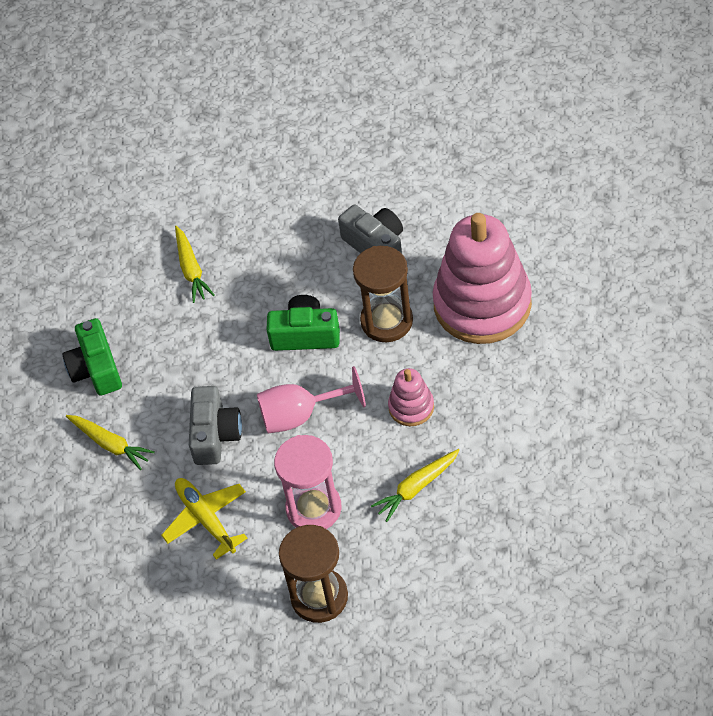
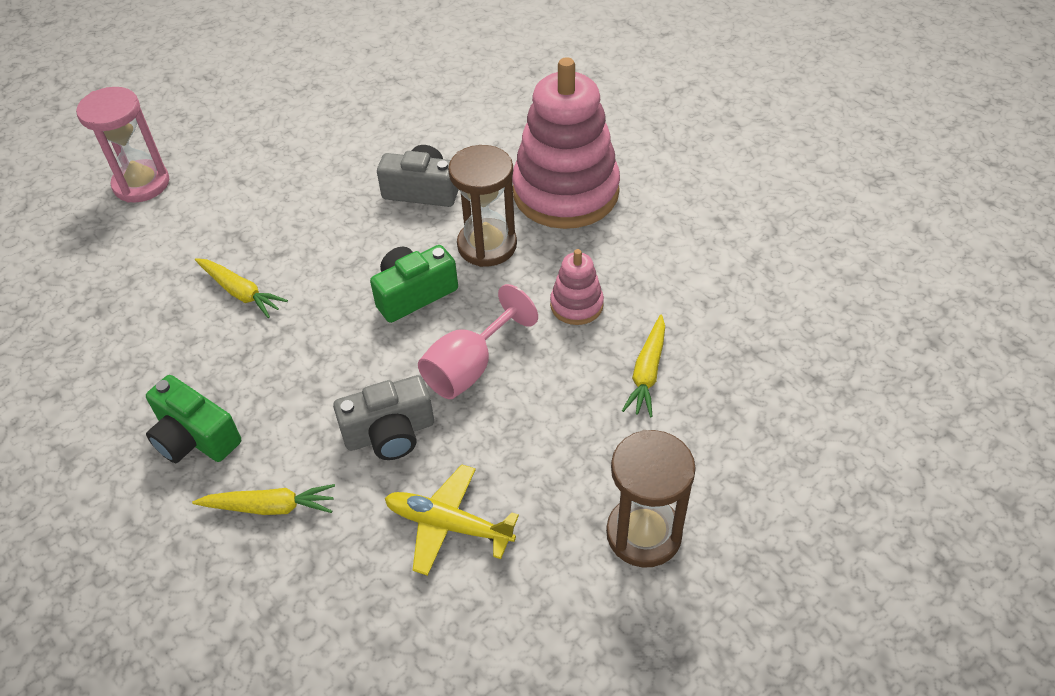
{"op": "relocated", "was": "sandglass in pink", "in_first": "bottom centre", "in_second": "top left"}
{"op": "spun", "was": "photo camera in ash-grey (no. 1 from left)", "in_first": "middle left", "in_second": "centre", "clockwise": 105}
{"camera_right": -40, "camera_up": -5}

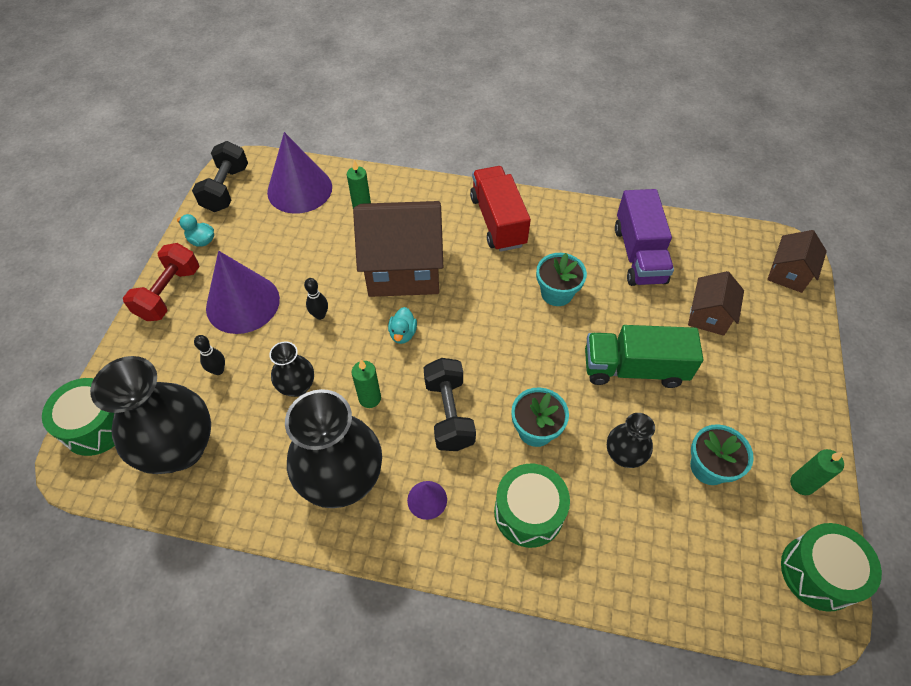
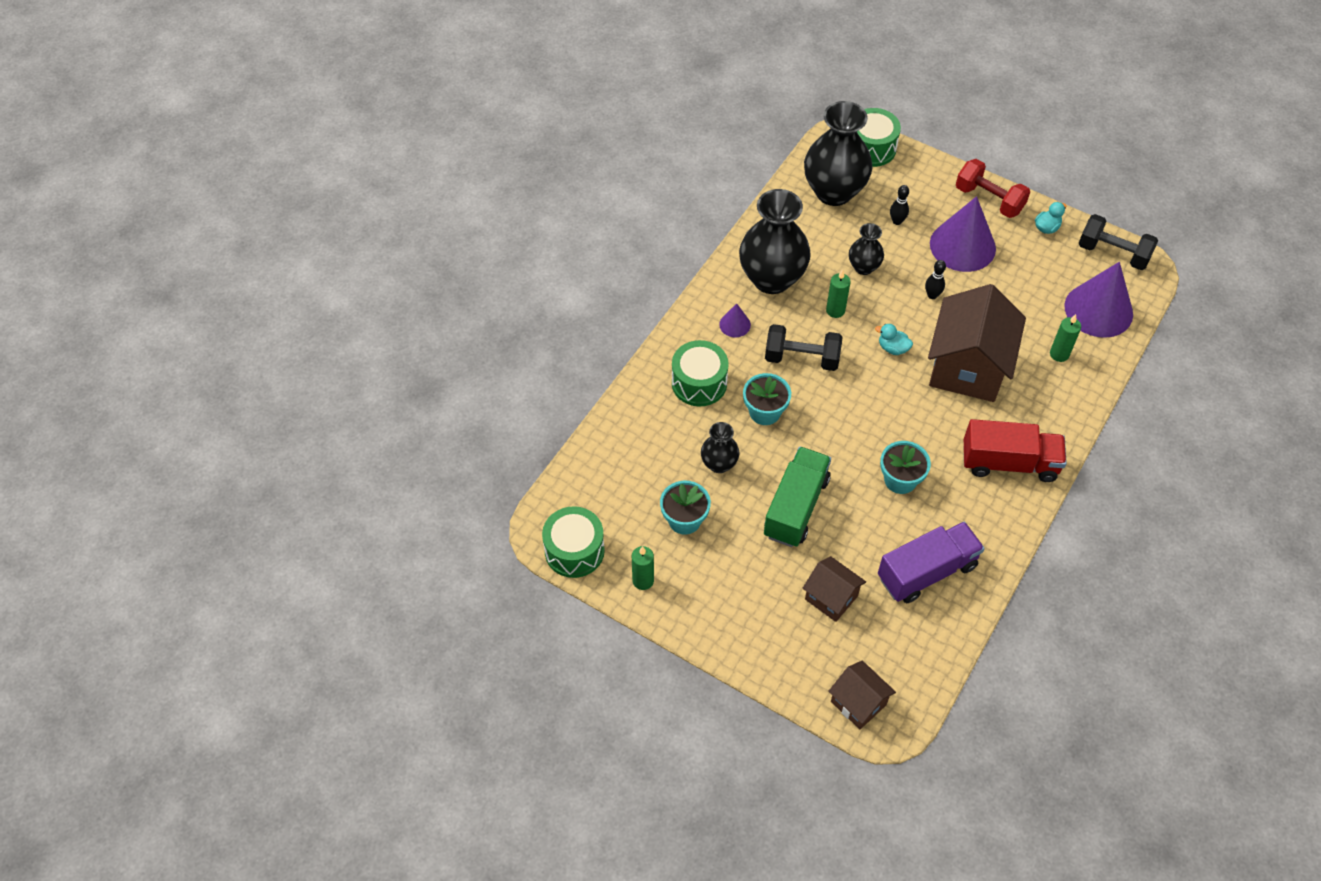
{"op": "spun", "was": "lorry in purple", "in_first": "middle right", "in_second": "middle right", "clockwise": 135}
{"camera_right": 110, "camera_up": 0}

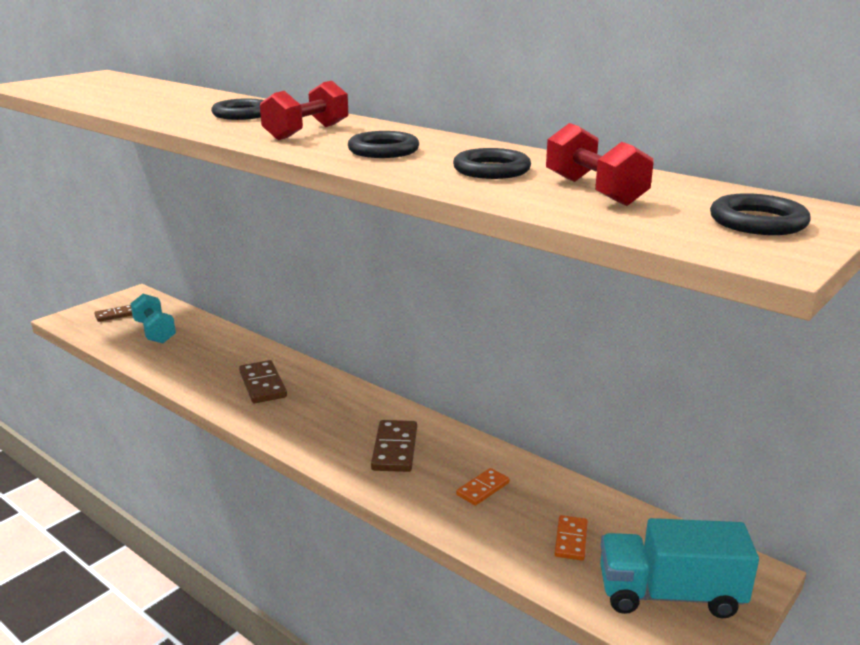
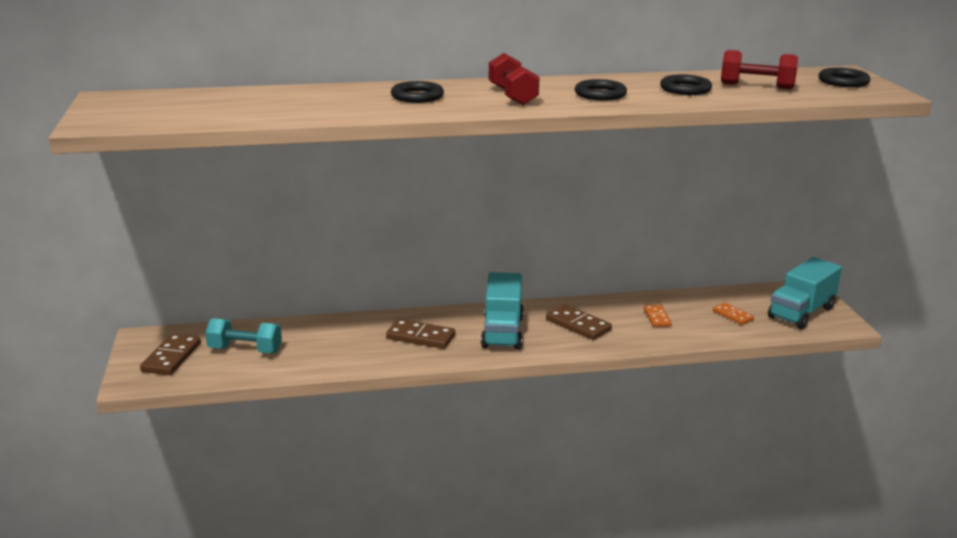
{"op": "size", "was": "domino tile in russet (no. 1 from left)", "in_first": "middle left", "in_second": "middle left", "ratio": 1.59}
{"op": "appeared", "now": "lorry in teal (no. 1 from left)", "in_second": "centre"}
{"camera_right": -50, "camera_up": 0}

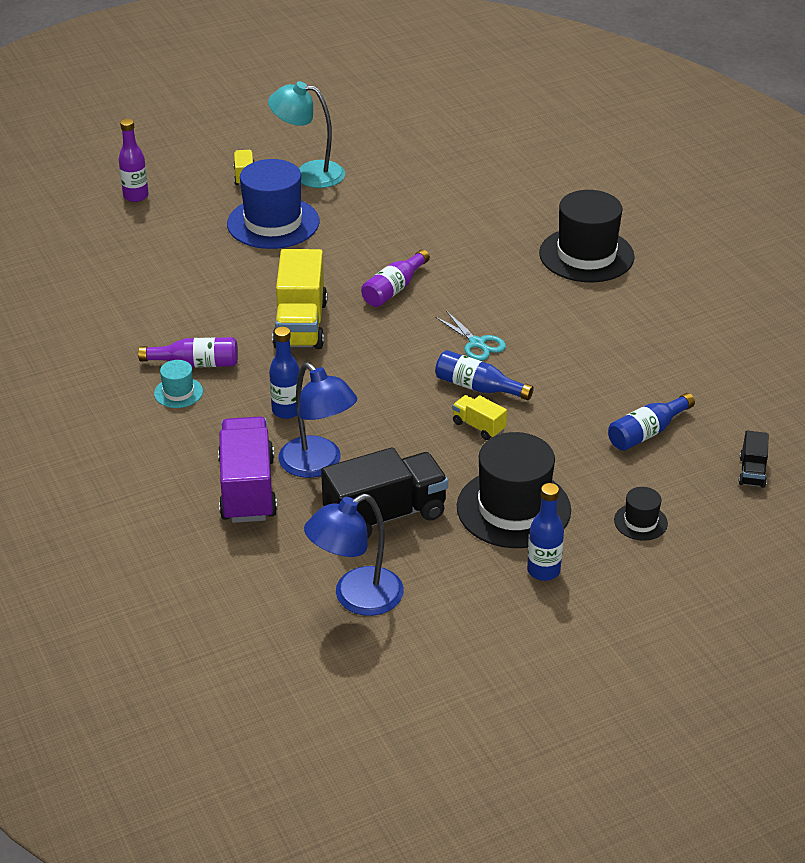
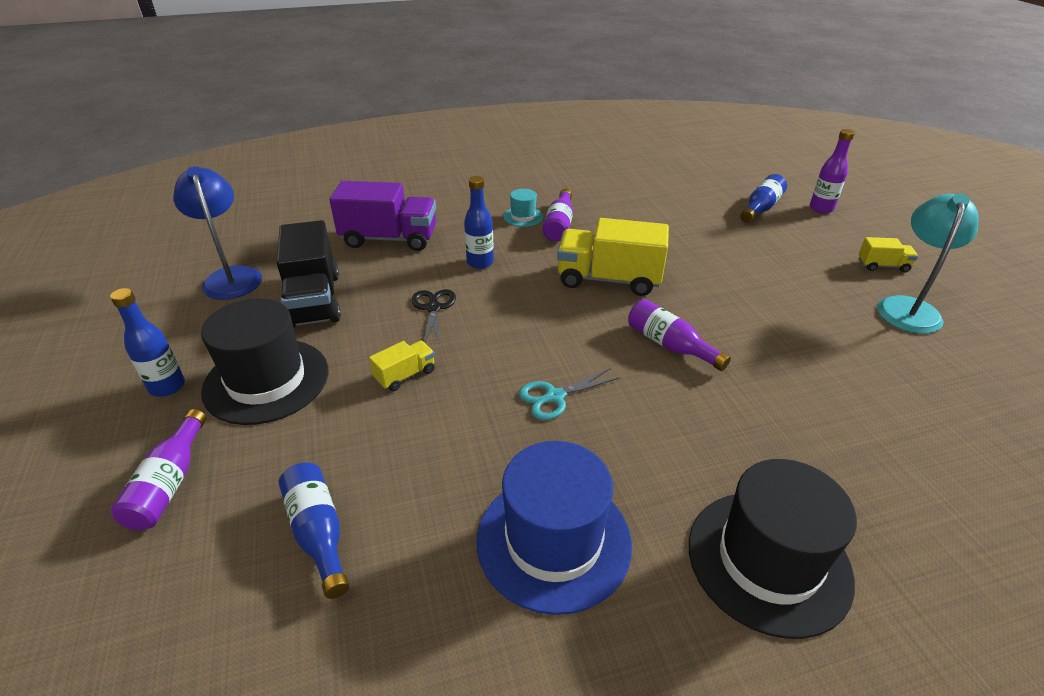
{"op": "exchanged", "was": "tall hat in black (no. 3 from left)", "now": "drink bottle in purple (no. 1 from left)", "in_first": "middle right", "in_second": "bottom left"}
{"op": "appeared", "now": "pair of scissors in black", "in_second": "centre"}
{"op": "relocated", "was": "tall hat in cobalt", "in_first": "top centre", "in_second": "bottom centre"}
{"op": "relocated", "was": "drink bottle in cobalt (no. 2 from left in the first image)", "now": "drink bottle in cobalt (no. 4 from left)", "in_first": "centre", "in_second": "top right"}
{"op": "missing", "was": "reading lamp in cobalt (no. 1 from left)", "in_first": "centre"}
{"op": "missing", "was": "lorry in black (no. 2 from left)", "in_first": "middle right"}
{"camera_right": 100, "camera_up": 0}

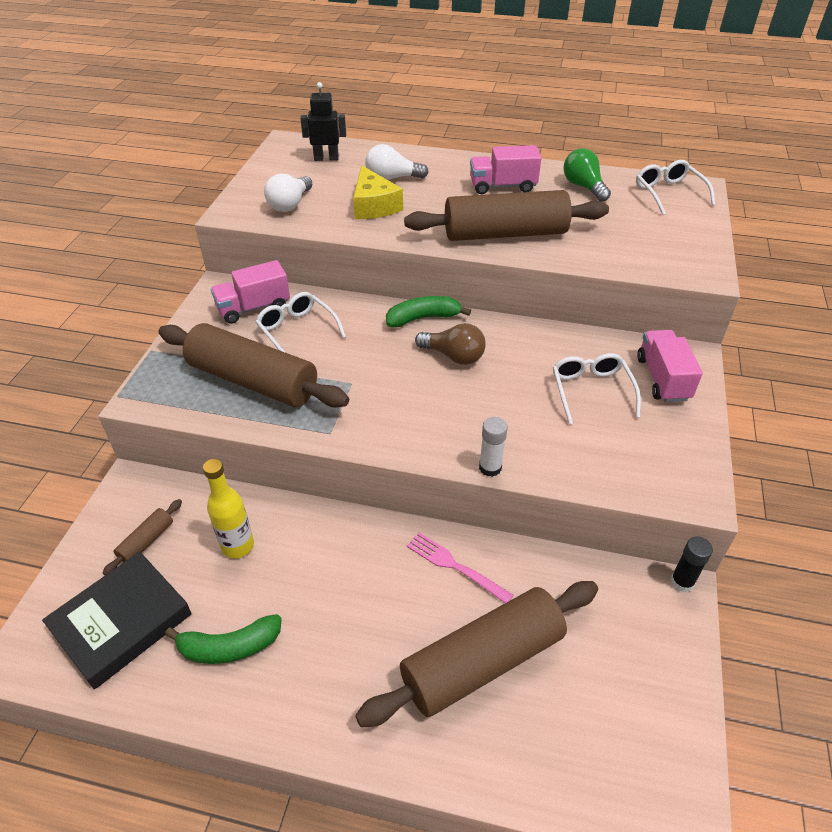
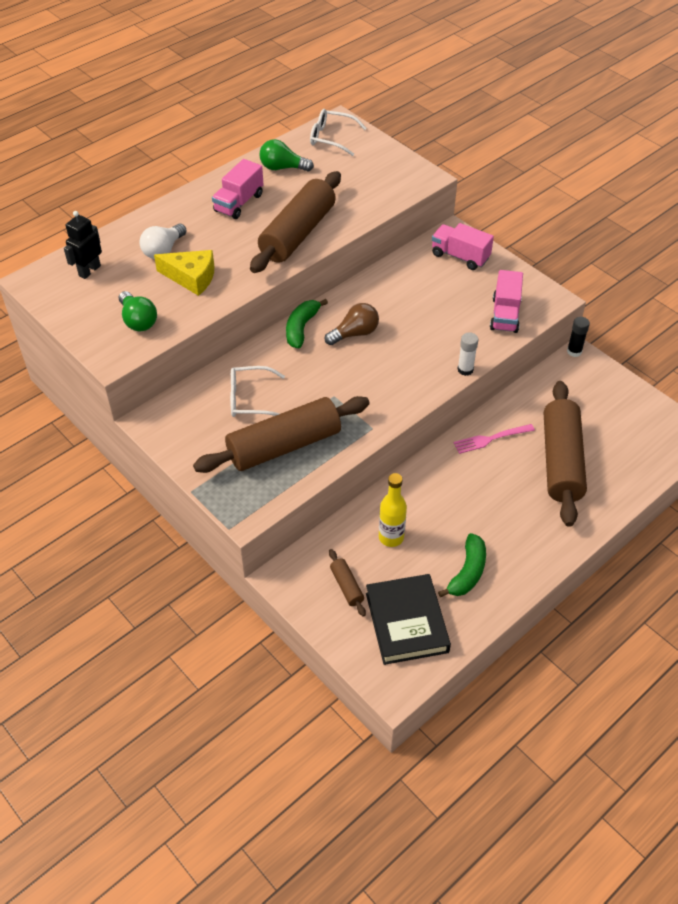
{"op": "colour", "was": "light bulb in pure white (no. 1 from left)", "now": "light bulb in emerald (no. 1 from left)", "in_first": "top centre", "in_second": "middle left"}
{"op": "relocated", "was": "lorry in pink (no. 1 from left in the first image)", "now": "lorry in pink (no. 3 from left)", "in_first": "middle left", "in_second": "top right"}
{"op": "missing", "was": "glasses in pure white (no. 2 from left)", "in_first": "middle right"}
{"camera_right": -55, "camera_up": 5}

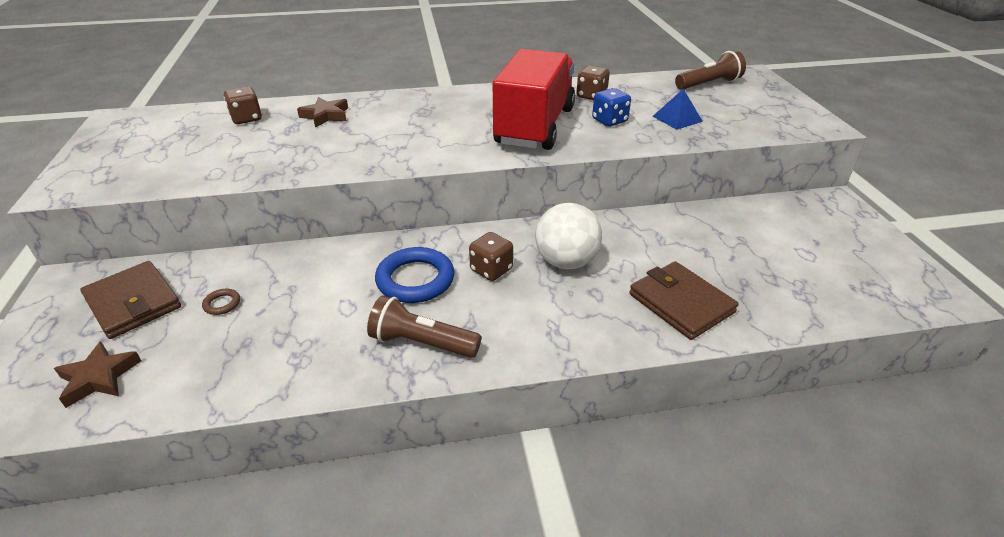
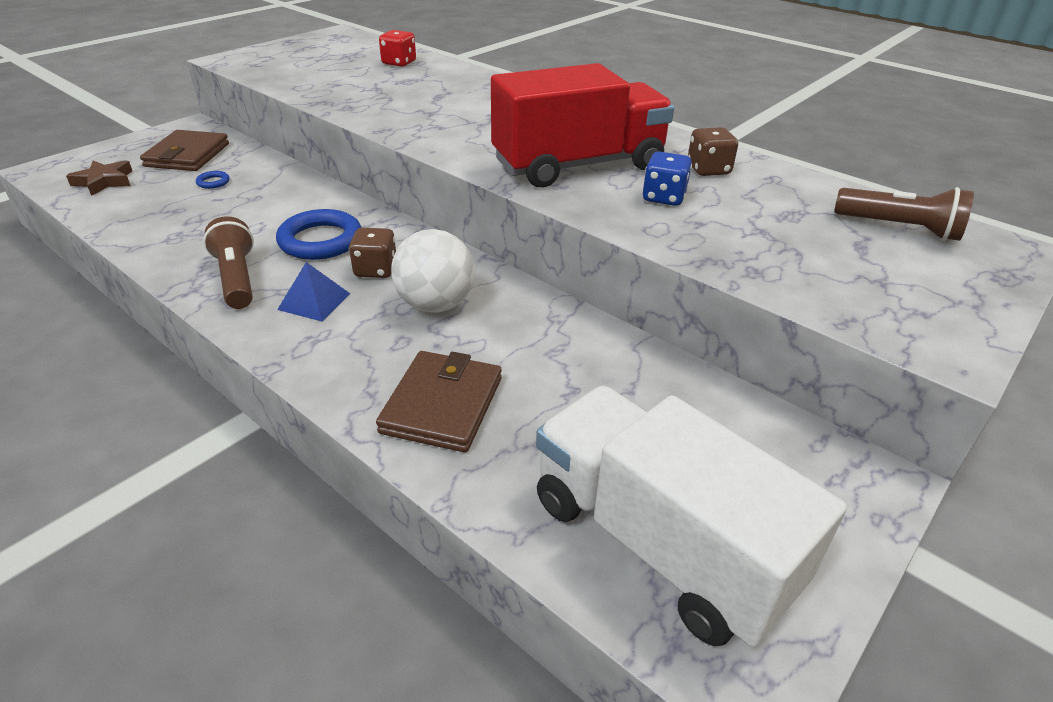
{"op": "colour", "was": "hoop in russet", "now": "hoop in cobalt (no. 1 from left)", "in_first": "middle left", "in_second": "top left"}
{"op": "relocated", "was": "pyramid in cobalt", "in_first": "top right", "in_second": "middle left"}
{"op": "colour", "was": "game die in russet (no. 1 from left)", "now": "game die in crimson", "in_first": "top left", "in_second": "top centre"}
{"op": "appeared", "now": "lorry in pure white", "in_second": "bottom centre"}
{"op": "missing", "was": "star shape in russet (no. 2 from left)", "in_first": "top left"}
{"camera_right": 50, "camera_up": 0}

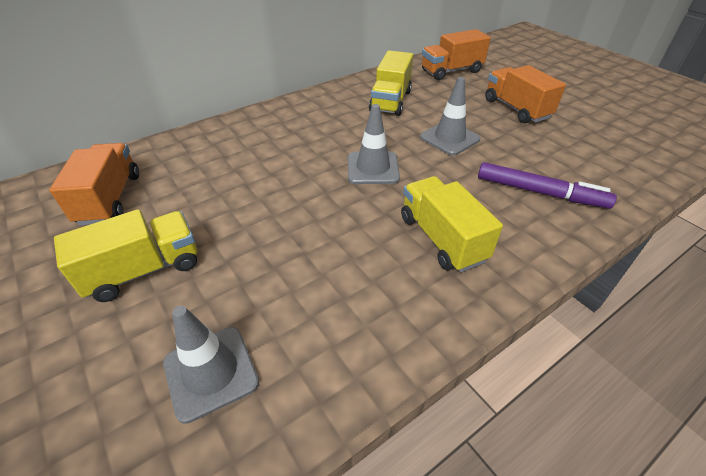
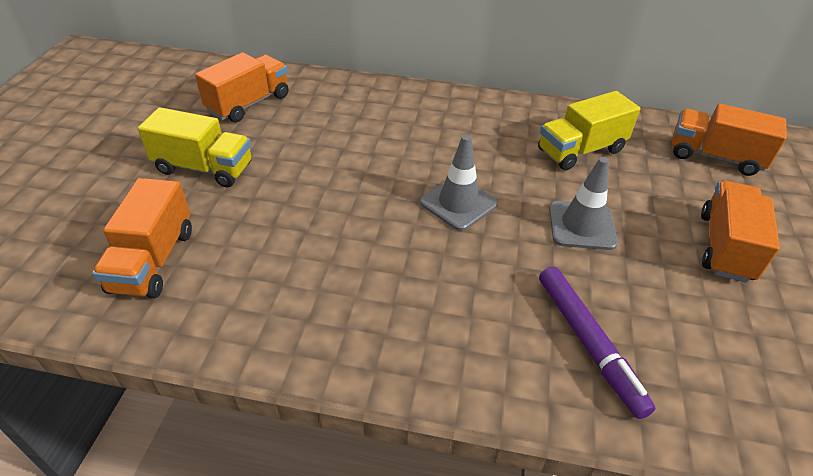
{"op": "exchanged", "was": "traffic cone in ash-grey (no. 1 from left)", "now": "lorry in orange (no. 1 from left)", "in_first": "bottom left", "in_second": "middle left"}
{"op": "missing", "was": "lorry in golden (no. 3 from left)", "in_first": "centre"}
{"camera_right": 45, "camera_up": 0}

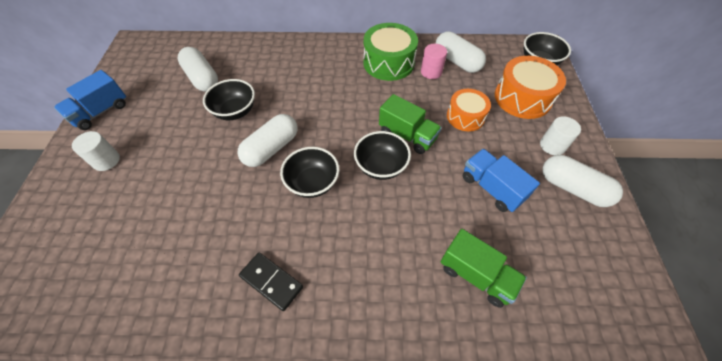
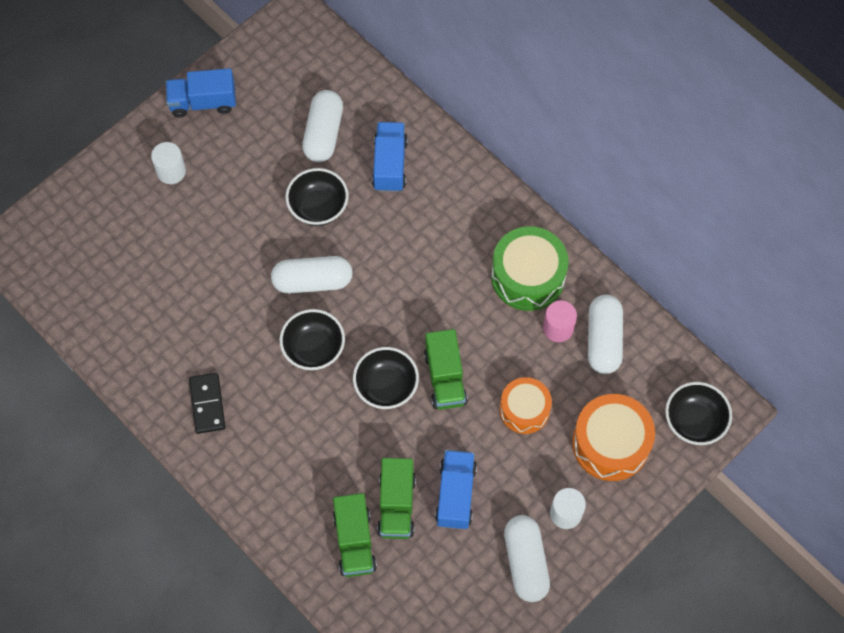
{"op": "appeared", "now": "lorry in cobalt (no. 2 from left)", "in_second": "top centre"}
{"op": "appeared", "now": "lorry in emerald (no. 2 from left)", "in_second": "bottom centre"}
{"camera_right": 45, "camera_up": 10}

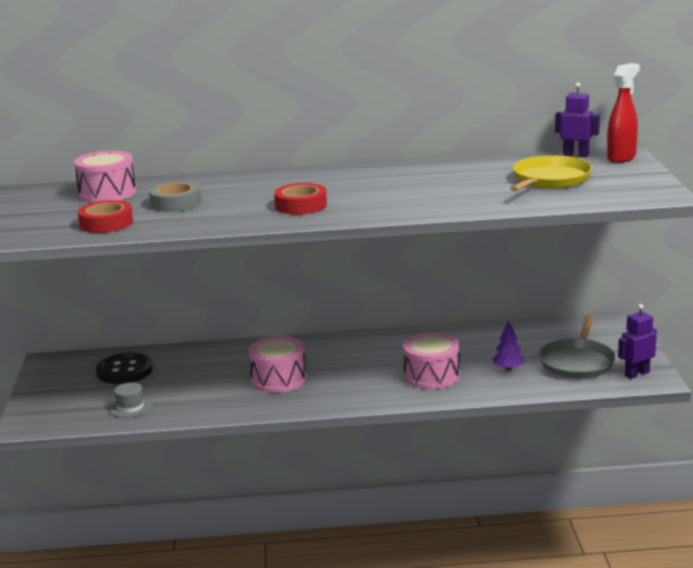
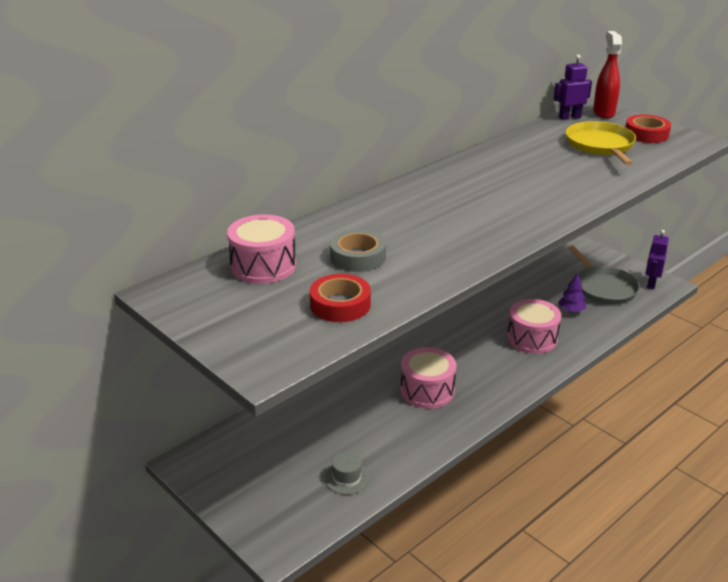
{"op": "relocated", "was": "sticky tape in crimson (no. 2 from left)", "in_first": "centre", "in_second": "top right"}
{"op": "missing", "was": "shirt button in black", "in_first": "middle left"}
{"camera_right": -40, "camera_up": 10}

